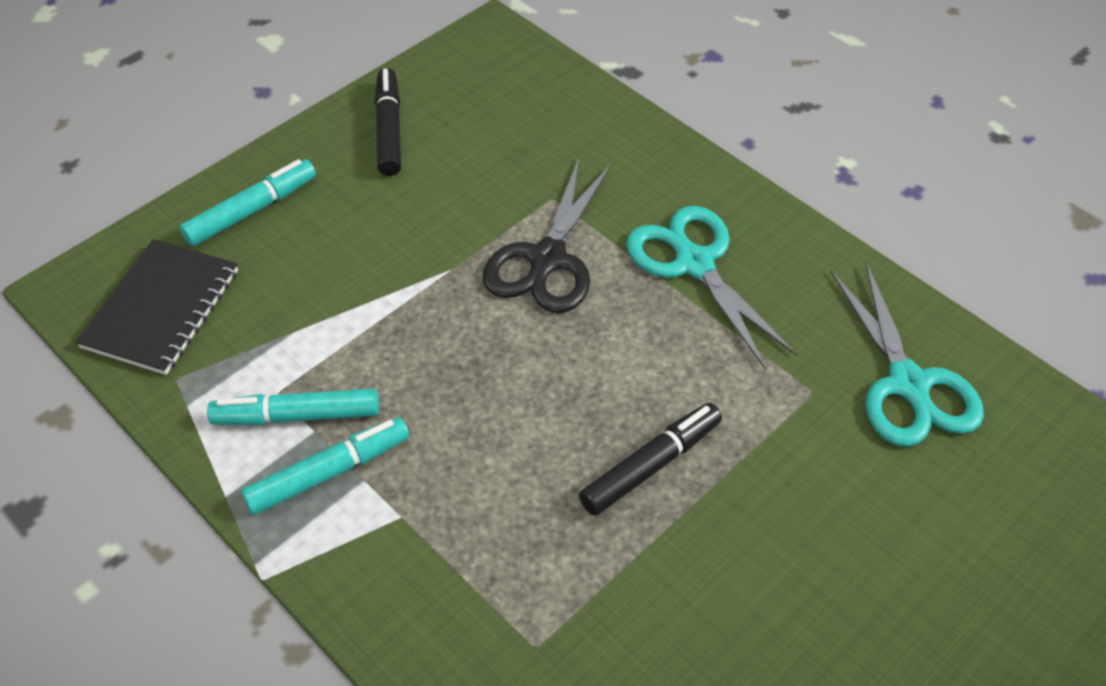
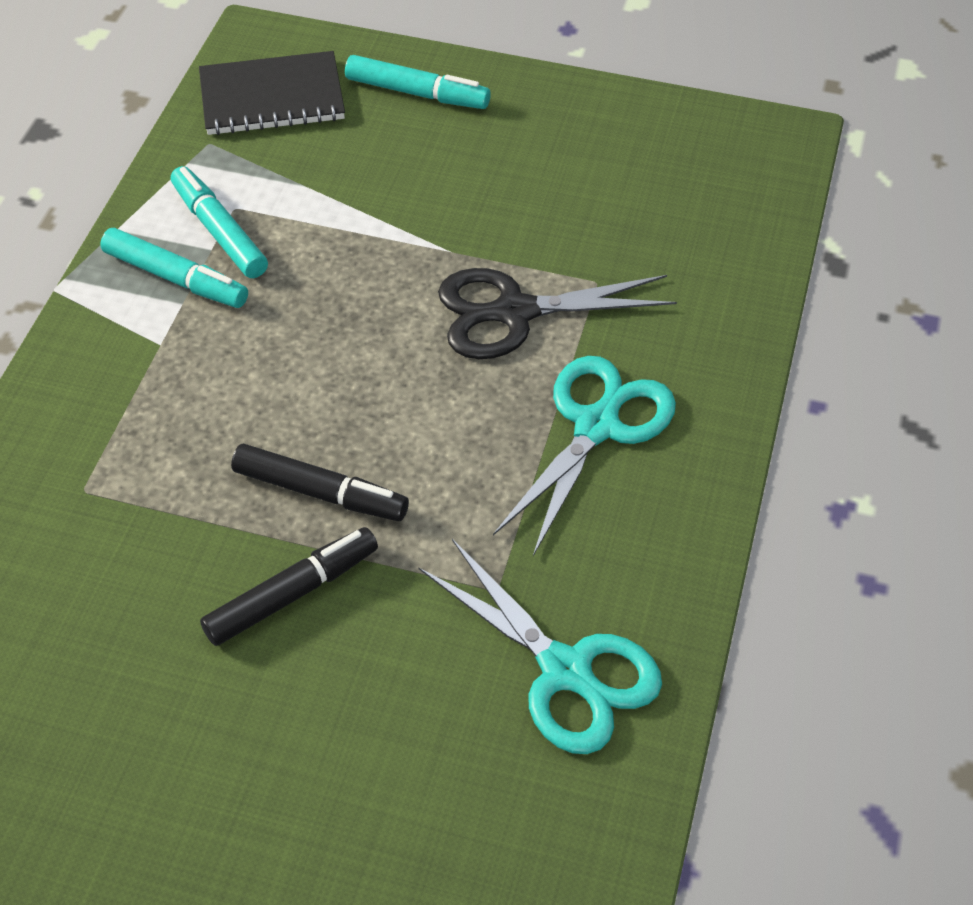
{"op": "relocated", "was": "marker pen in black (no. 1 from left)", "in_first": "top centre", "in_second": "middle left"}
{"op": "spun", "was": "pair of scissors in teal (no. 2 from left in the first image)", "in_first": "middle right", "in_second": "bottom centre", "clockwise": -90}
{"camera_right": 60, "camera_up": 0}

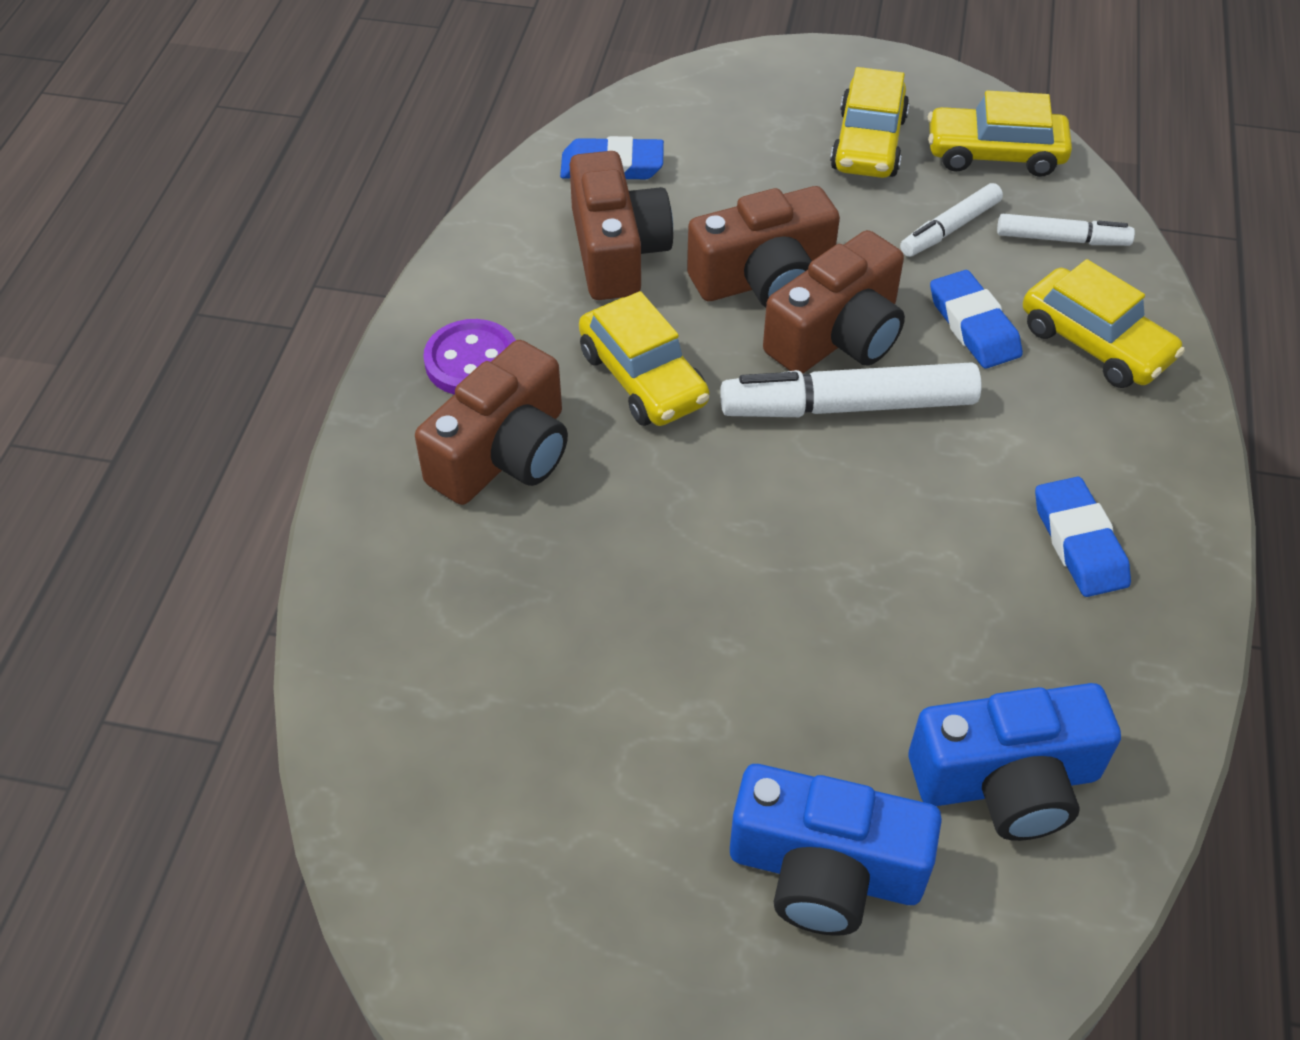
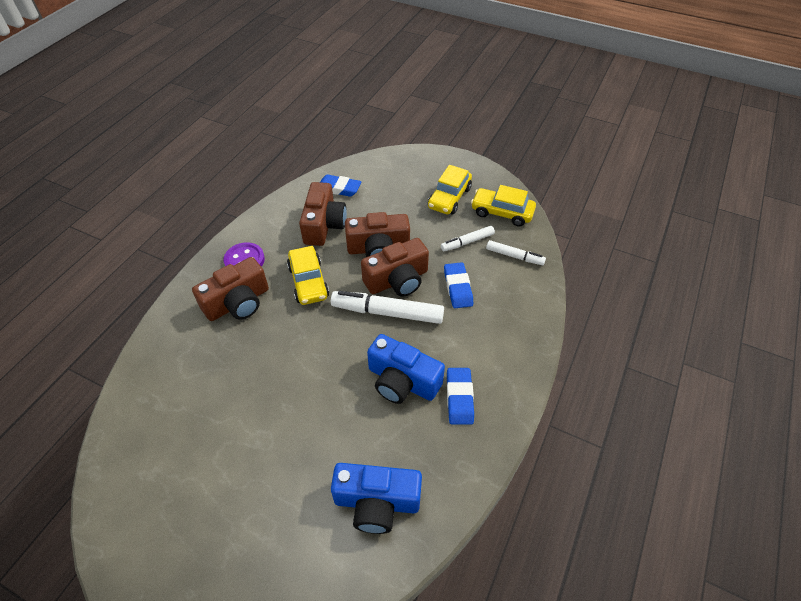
{"op": "relocated", "was": "photo camera in cobalt (no. 1 from left in the first image)", "now": "photo camera in cobalt (no. 2 from left)", "in_first": "bottom centre", "in_second": "centre"}
{"op": "missing", "was": "automobile in golden (no. 4 from left)", "in_first": "top right"}
{"camera_right": 15, "camera_up": 0}

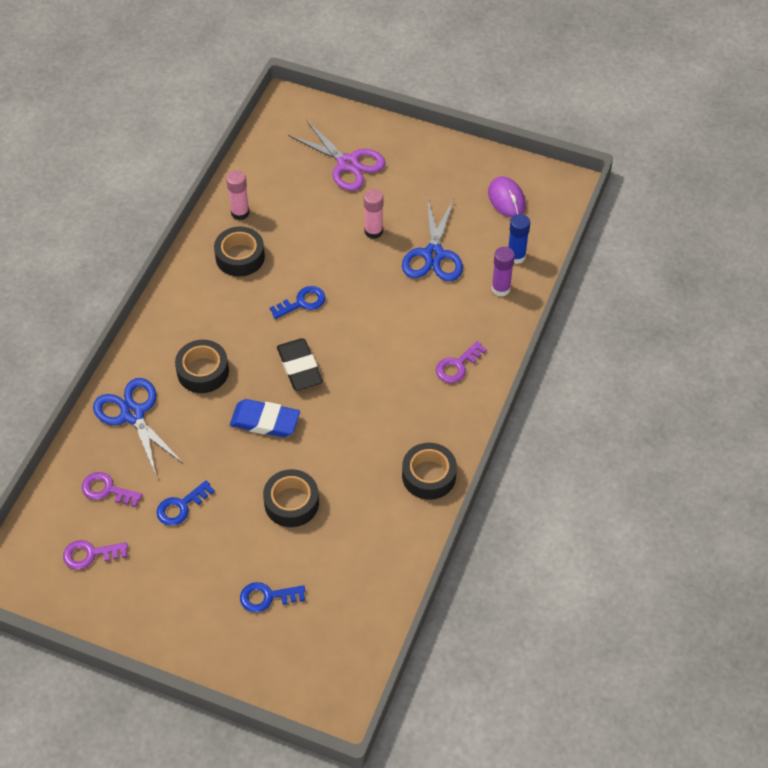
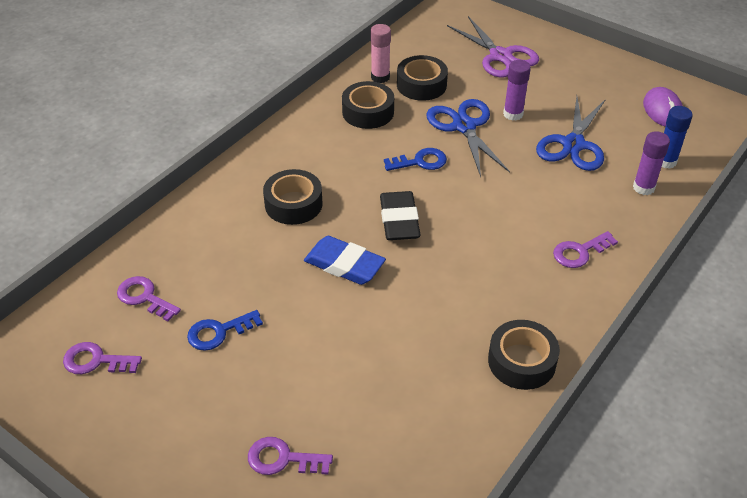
{"op": "colour", "was": "latchkey in cobalt (no. 2 from left)", "now": "latchkey in purple (no. 3 from left)", "in_first": "bottom centre", "in_second": "bottom centre"}
{"op": "relocated", "was": "sticky tape in black (no. 3 from left)", "in_first": "centre", "in_second": "top centre"}
{"op": "relocated", "was": "pair of scissors in cobalt (no. 1 from left)", "in_first": "middle left", "in_second": "top centre"}
{"op": "colour", "was": "stick of glue in pink (no. 2 from left)", "now": "stick of glue in purple (no. 1 from left)", "in_first": "top centre", "in_second": "top right"}
{"camera_right": 15, "camera_up": -10}

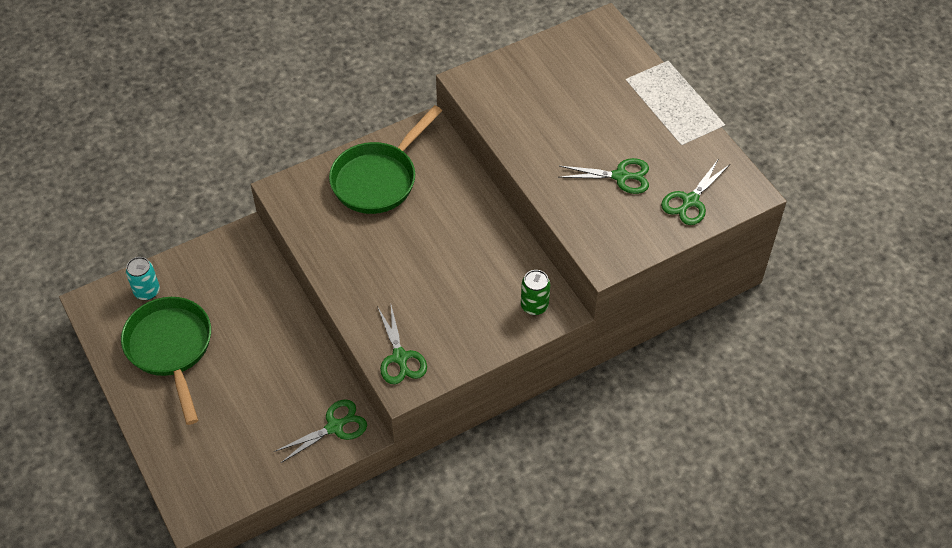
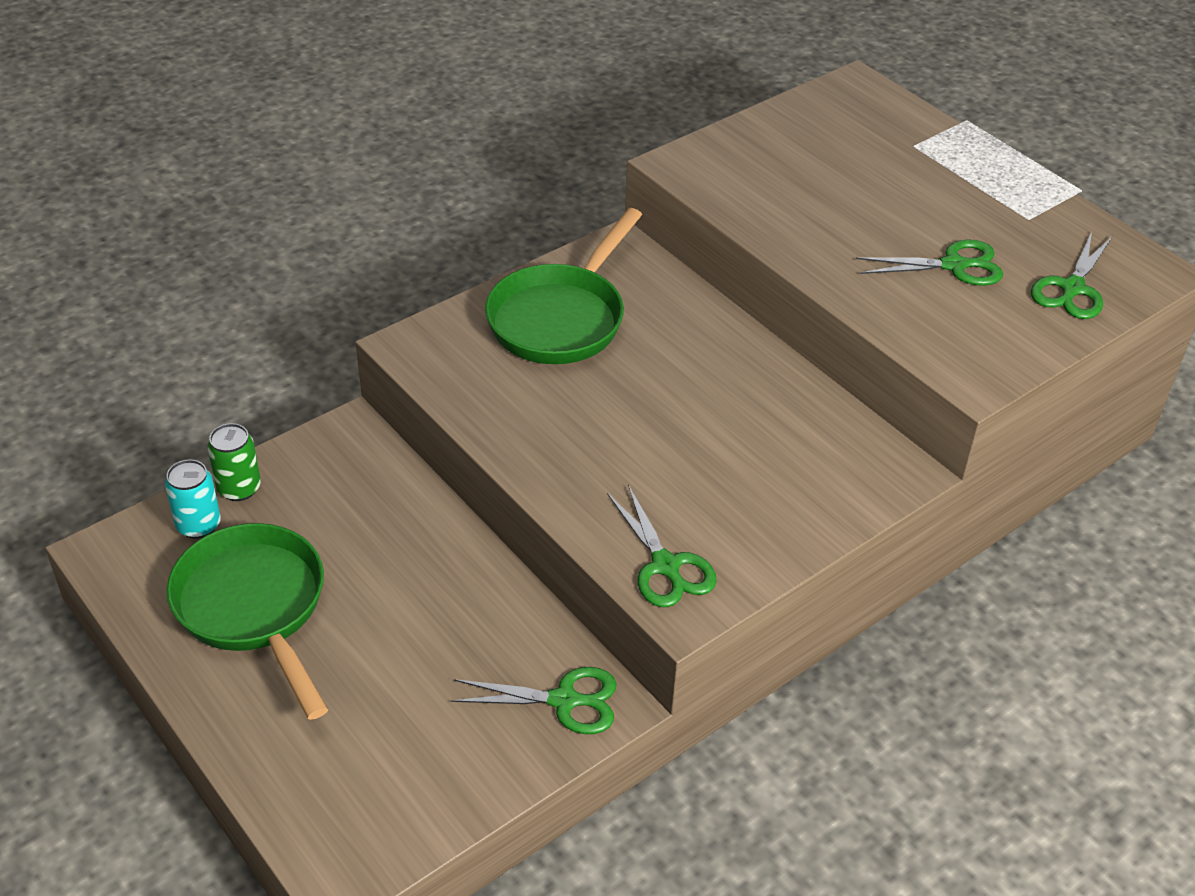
{"op": "relocated", "was": "soda can in emerald", "in_first": "centre", "in_second": "middle left"}
{"op": "spun", "was": "pair of scissors in emerald (no. 1 from left)", "in_first": "bottom centre", "in_second": "bottom centre", "clockwise": 45}
{"camera_right": -10, "camera_up": -10}

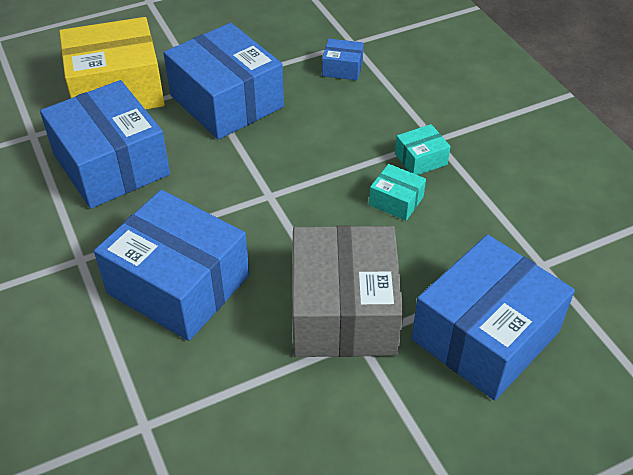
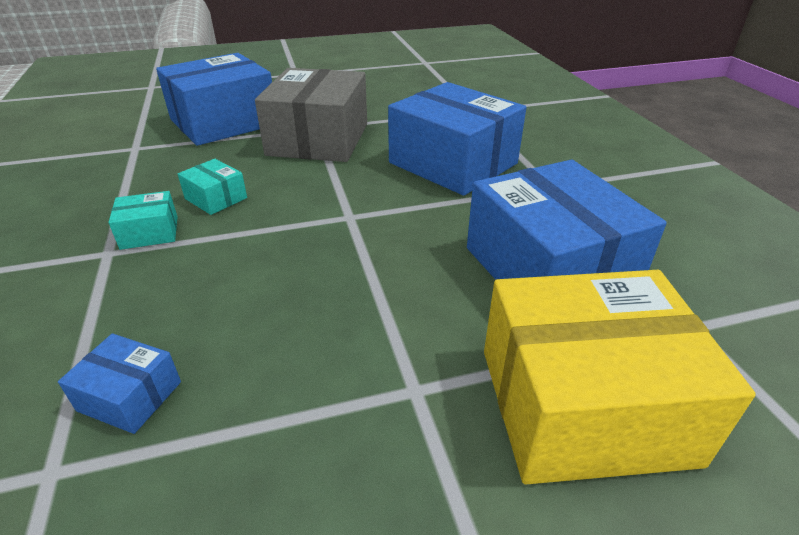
{"op": "missing", "was": "parcel in cobalt (no. 3 from left)", "in_first": "top centre"}
{"camera_right": -170, "camera_up": -10}

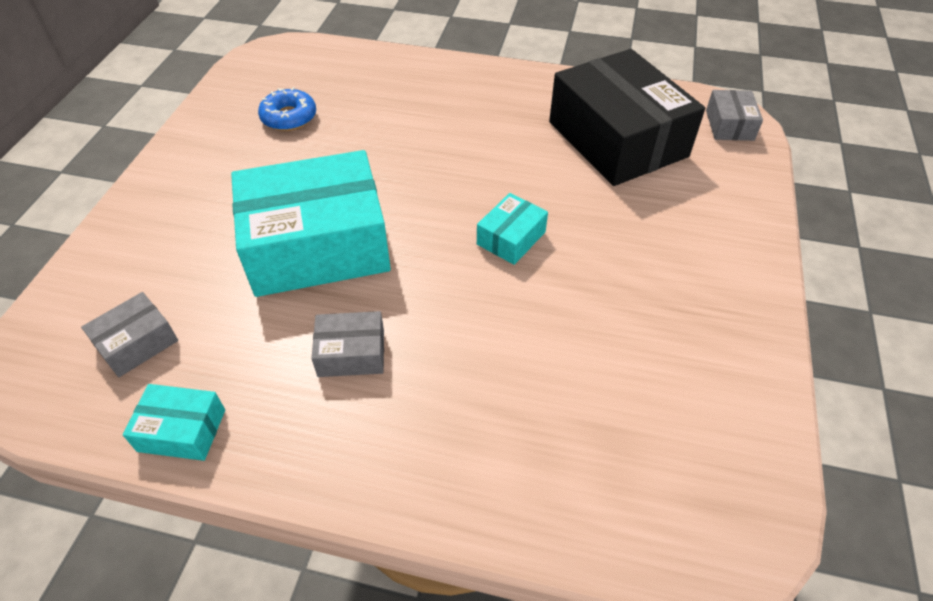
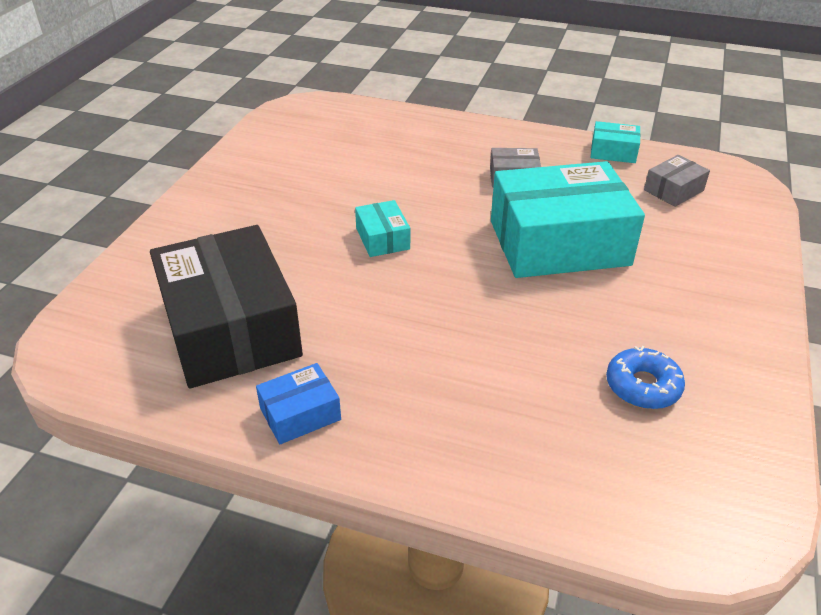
{"op": "appeared", "now": "parcel in cobalt", "in_second": "centre"}
{"op": "spun", "was": "parcel in teal (no. 3 from left in the first image)", "in_first": "centre", "in_second": "centre", "clockwise": -60}
{"op": "missing", "was": "parcel in ash-grey (no. 3 from left)", "in_first": "top right"}
{"camera_right": -175, "camera_up": -10}

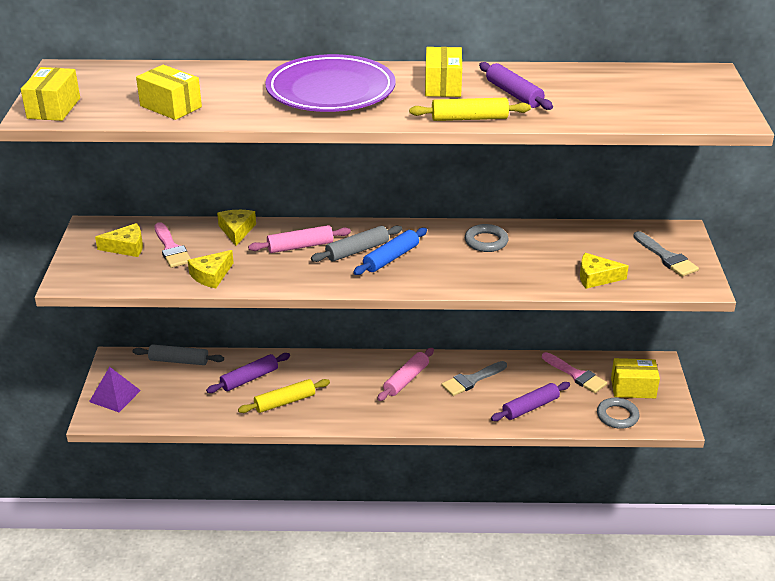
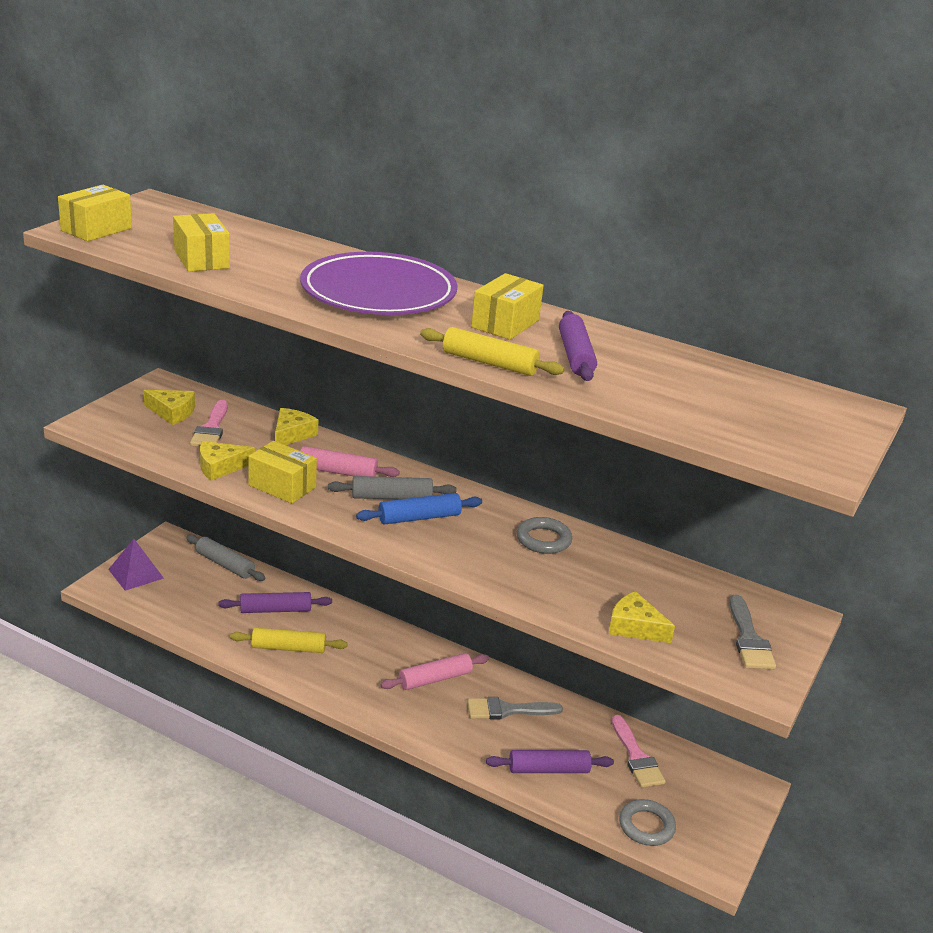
{"op": "relocated", "was": "parcel in golden (no. 4 from left in the first image)", "now": "parcel in golden (no. 3 from left)", "in_first": "middle right", "in_second": "middle left"}
{"camera_right": 25, "camera_up": -5}

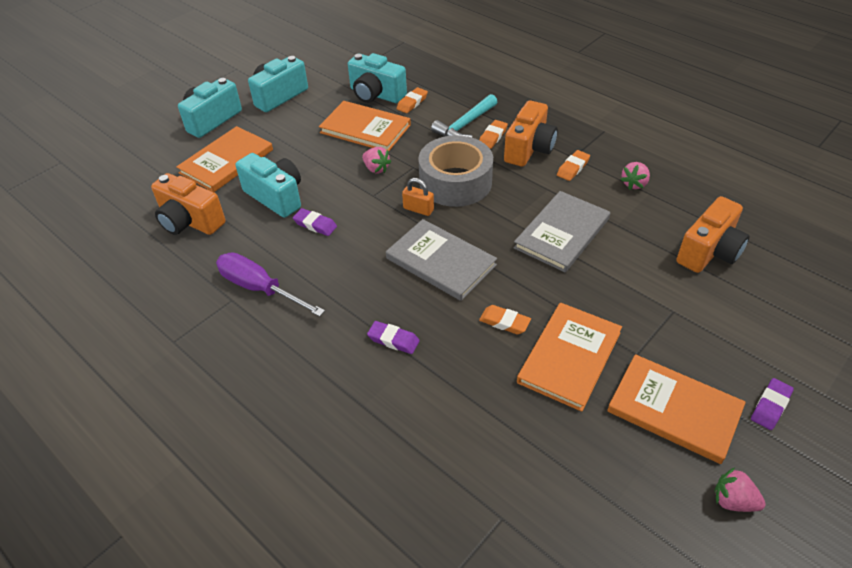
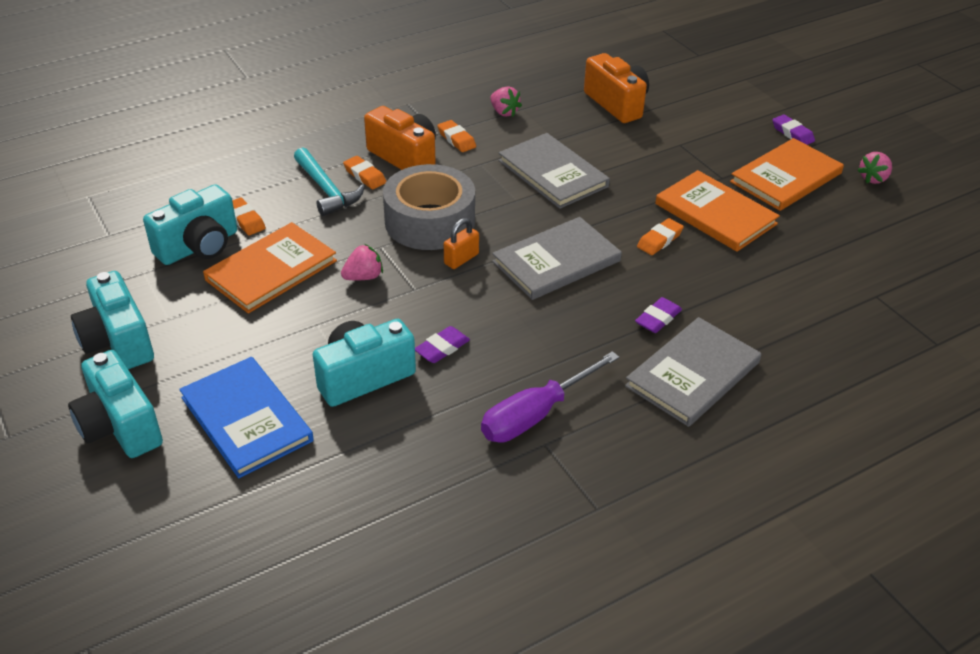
{"op": "colour", "was": "book in orange (no. 1 from left)", "now": "book in cobalt", "in_first": "top left", "in_second": "middle left"}
{"op": "appeared", "now": "book in ash-grey (no. 3 from left)", "in_second": "middle right"}
{"op": "missing", "was": "photo camera in orange (no. 1 from left)", "in_first": "middle left"}
{"camera_right": -75, "camera_up": -5}

